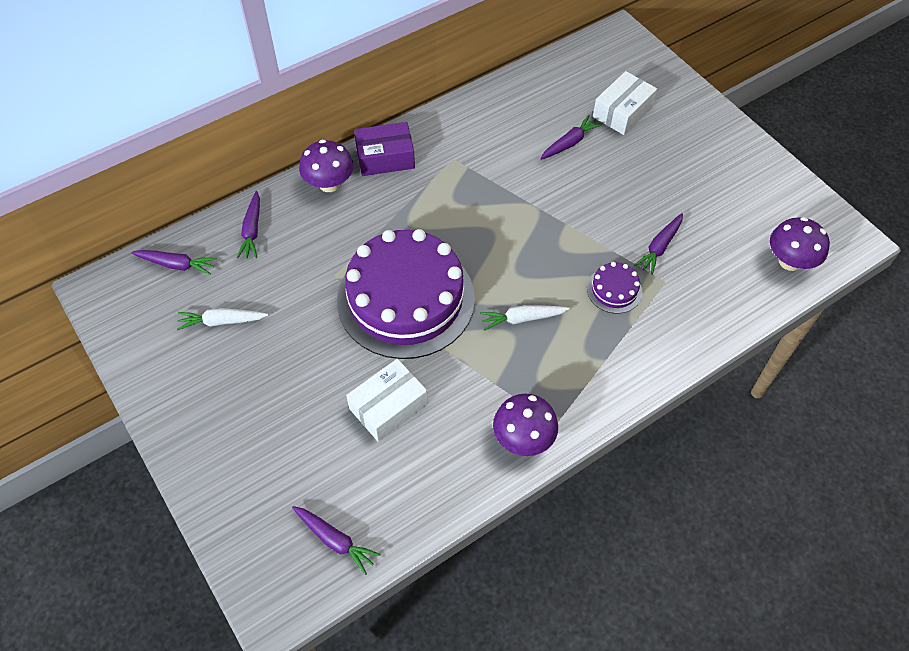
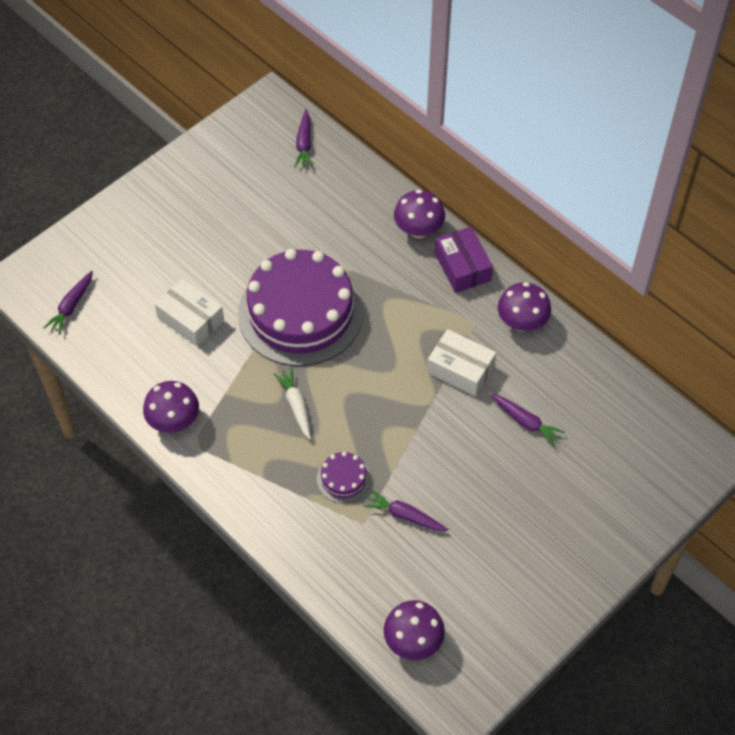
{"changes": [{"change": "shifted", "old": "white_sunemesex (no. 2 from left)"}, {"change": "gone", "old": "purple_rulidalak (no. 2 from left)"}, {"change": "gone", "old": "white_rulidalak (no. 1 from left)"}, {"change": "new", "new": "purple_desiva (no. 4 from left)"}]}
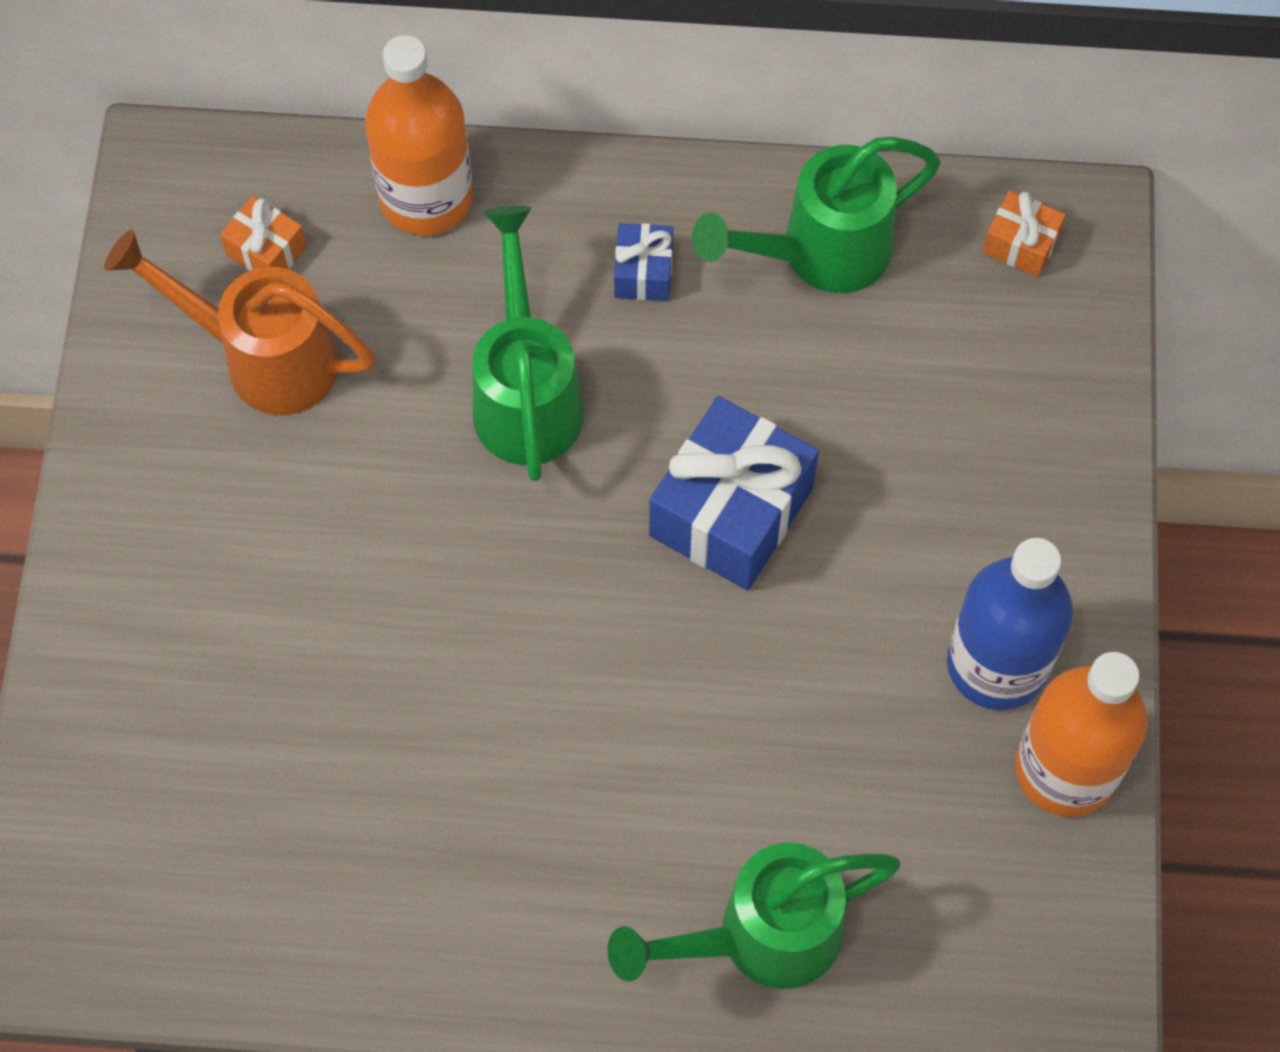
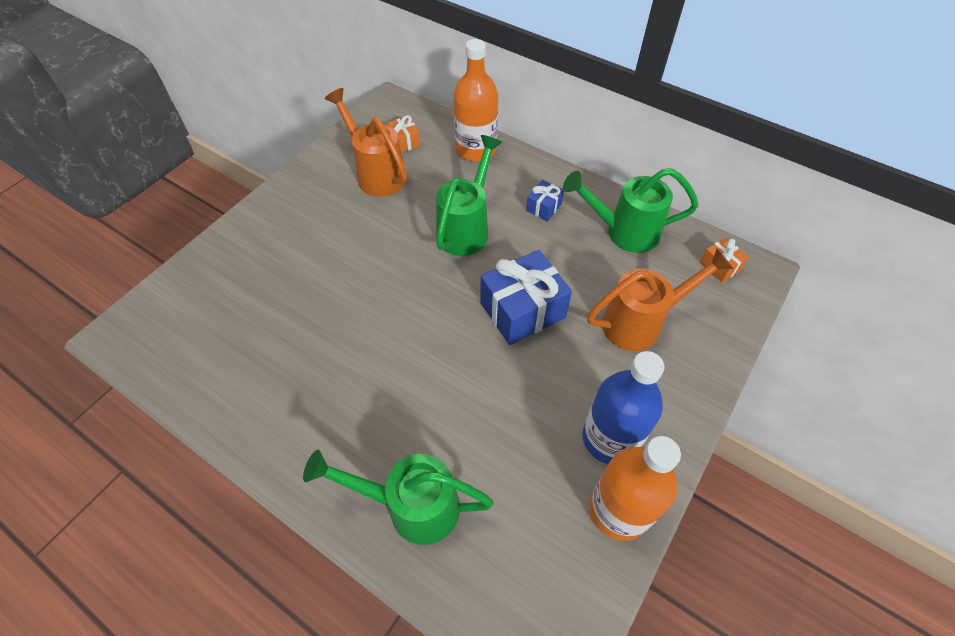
{"changes": [{"change": "new", "new": "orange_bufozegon (no. 2 from left)"}]}
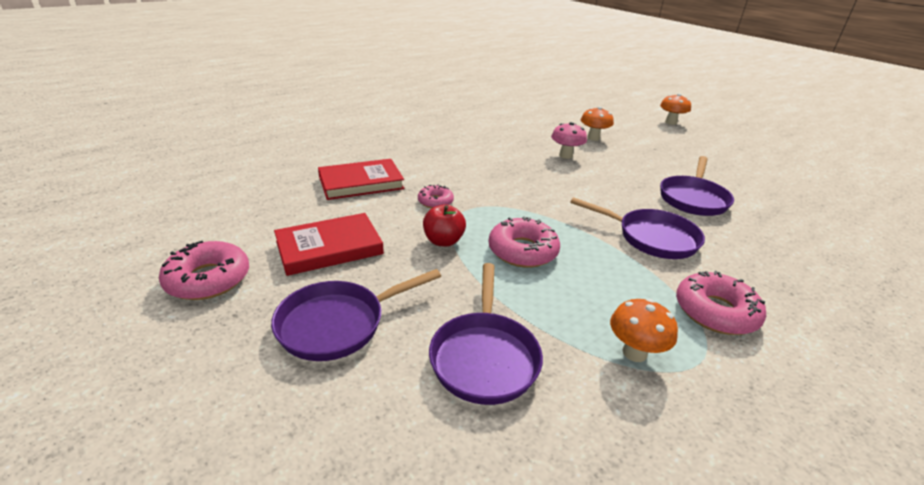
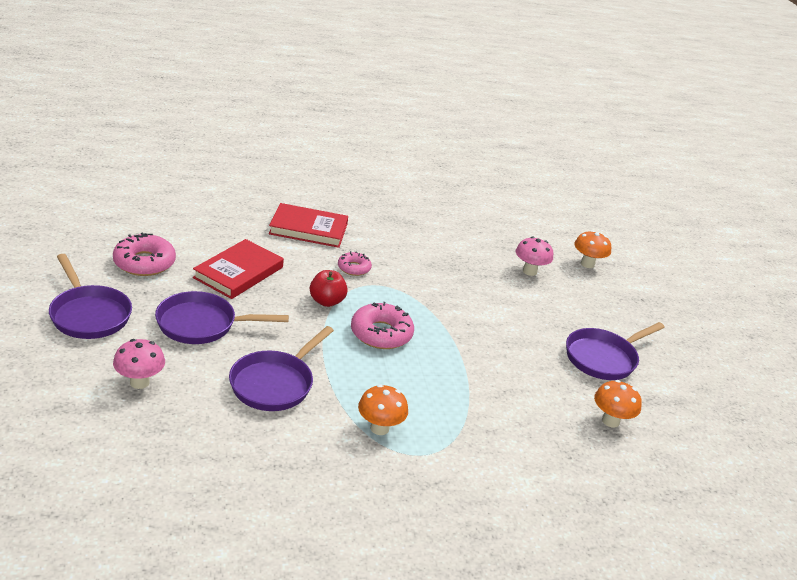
{"changes": [{"change": "shifted", "old": "orange_desiva (no. 3 from left)"}, {"change": "shifted", "old": "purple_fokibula (no. 3 from left in the first image)", "new": "purple_fokibula (no. 1 from left)"}, {"change": "rotated", "old": "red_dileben (no. 1 from left)", "degrees": -60}, {"change": "gone", "old": "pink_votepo (no. 4 from left)"}, {"change": "new", "new": "pink_desiva (no. 1 from left)"}]}
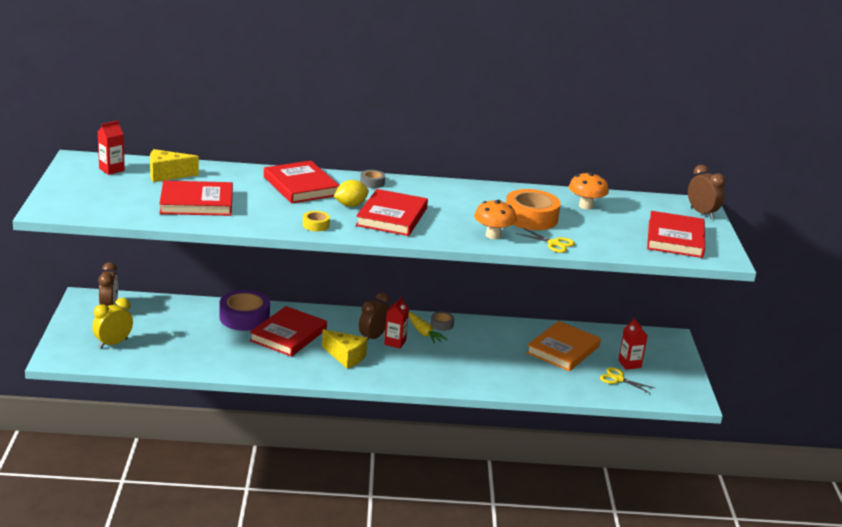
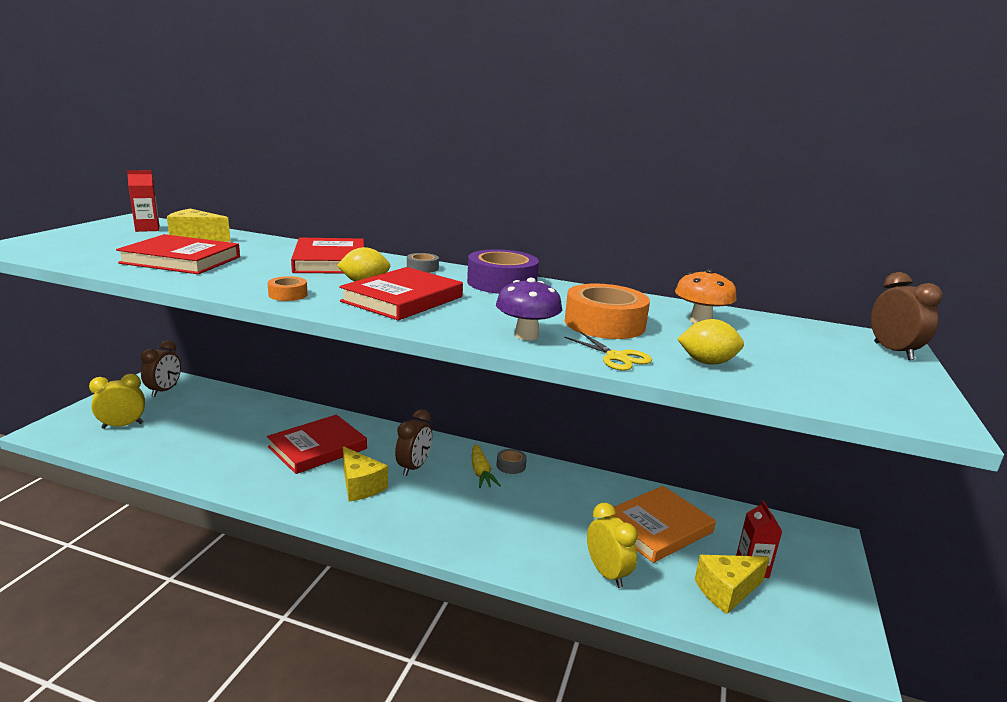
{"changes": [{"change": "repainted", "old": "orange_desiva (no. 1 from left)", "new": "purple_desiva"}, {"change": "repainted", "old": "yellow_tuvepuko", "new": "orange_tuvepuko (no. 1 from left)"}, {"change": "gone", "old": "red_dileben (no. 5 from left)"}, {"change": "shifted", "old": "purple_tuvepuko"}, {"change": "rotated", "old": "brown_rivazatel (no. 2 from left)", "degrees": 150}, {"change": "gone", "old": "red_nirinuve (no. 2 from left)"}, {"change": "swapped", "old": "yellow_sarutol (no. 2 from left)", "new": "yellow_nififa (no. 3 from left)"}, {"change": "new", "new": "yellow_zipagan (no. 2 from left)"}, {"change": "new", "new": "yellow_rivazatel (no. 2 from left)"}]}
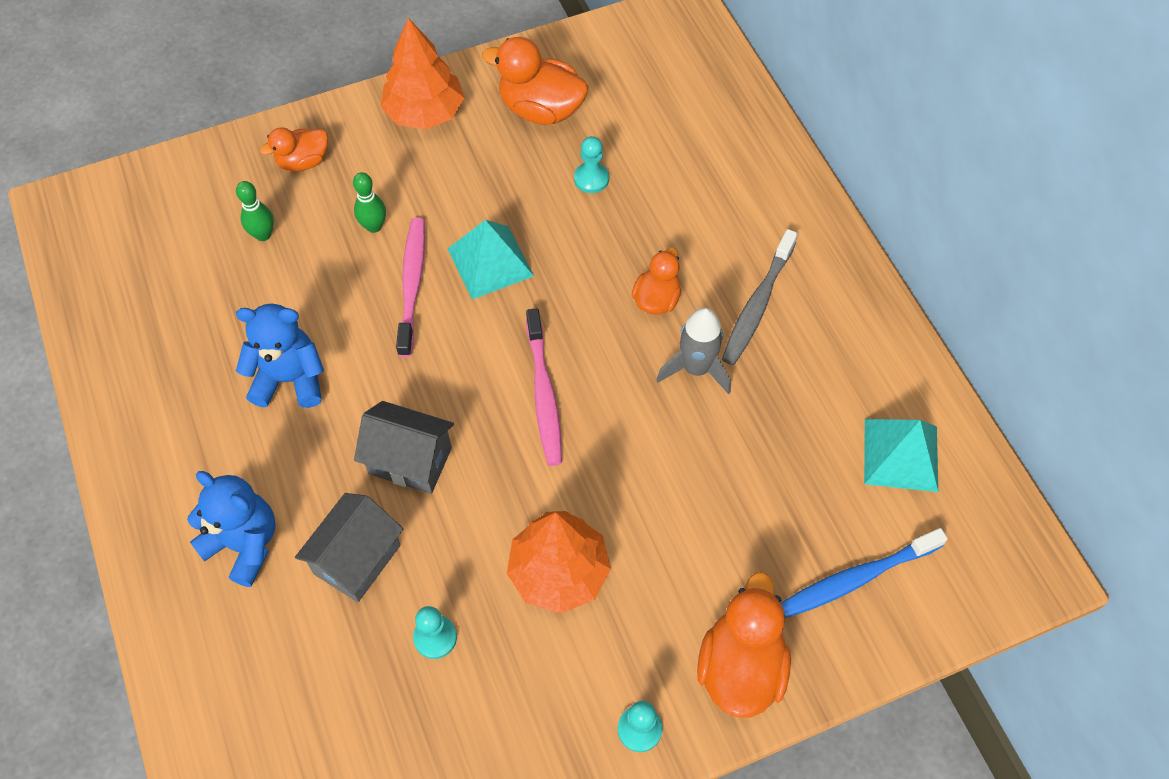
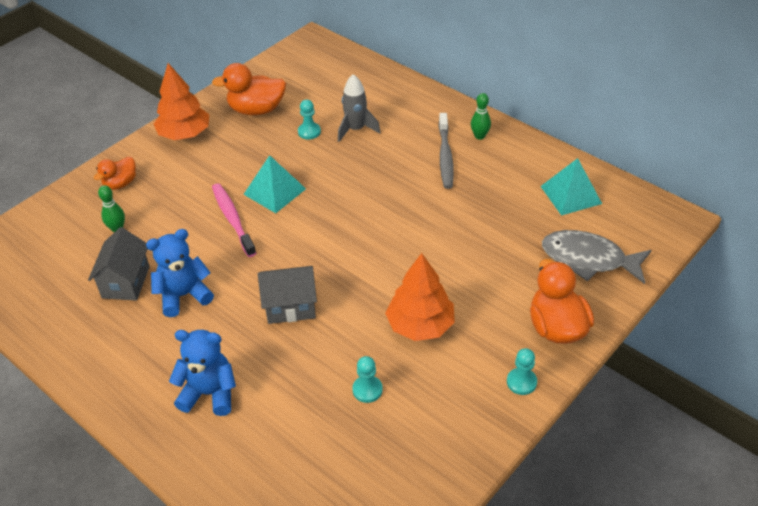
{"changes": [{"change": "shifted", "old": "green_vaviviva (no. 2 from left)"}, {"change": "gone", "old": "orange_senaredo (no. 3 from left)"}, {"change": "gone", "old": "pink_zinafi (no. 2 from left)"}, {"change": "shifted", "old": "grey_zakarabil"}, {"change": "shifted", "old": "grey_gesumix (no. 1 from left)"}, {"change": "swapped", "old": "blue_zinafi", "new": "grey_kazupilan"}]}
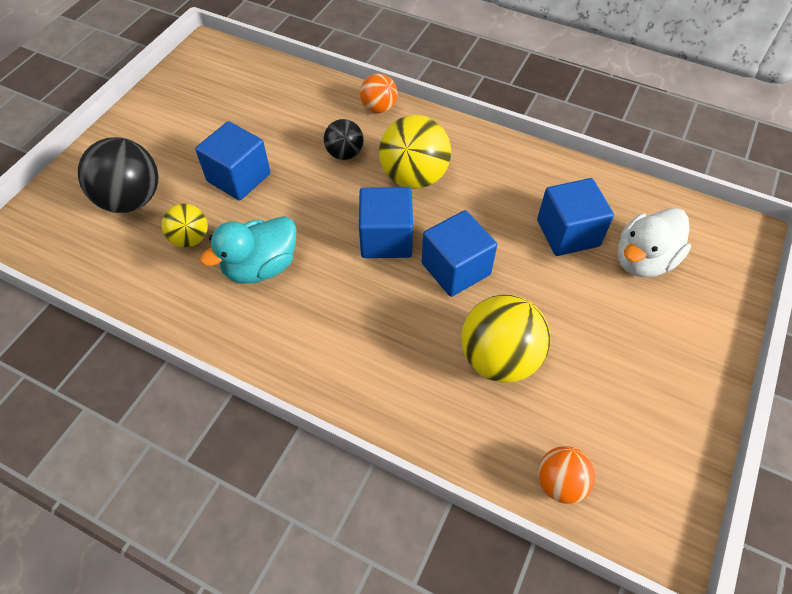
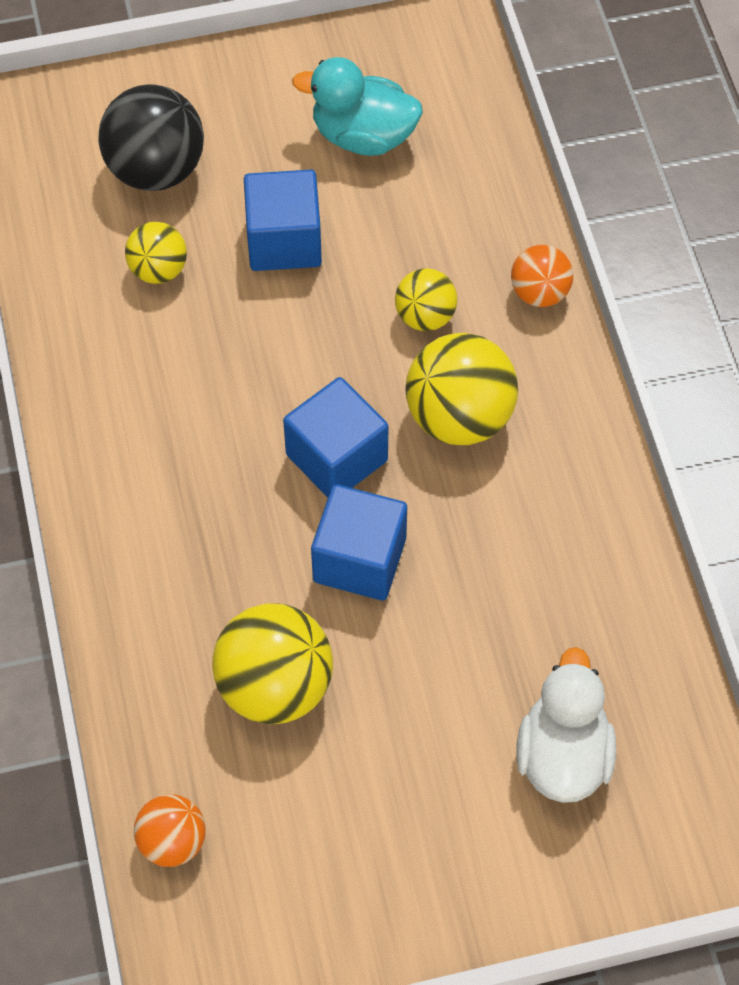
{"changes": [{"change": "repainted", "old": "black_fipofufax (no. 2 from left)", "new": "yellow_fipofufax (no. 3 from left)"}, {"change": "gone", "old": "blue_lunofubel (no. 4 from left)"}, {"change": "rotated", "old": "white_senaredo", "degrees": 90}, {"change": "shifted", "old": "turquoise_senaredo"}]}
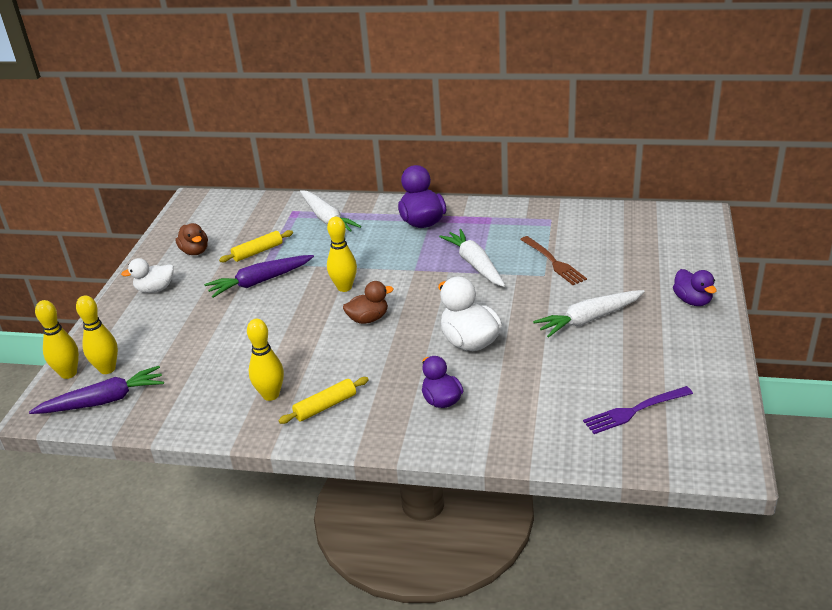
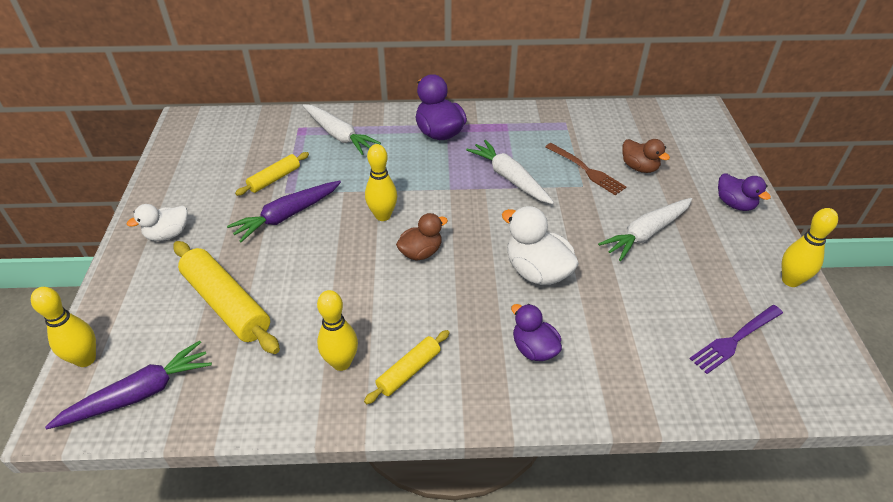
{"changes": [{"change": "shifted", "old": "brown_senaredo (no. 1 from left in the first image)", "new": "brown_senaredo (no. 2 from left)"}, {"change": "shifted", "old": "yellow_vaviviva (no. 2 from left in the first image)", "new": "yellow_vaviviva (no. 4 from left)"}, {"change": "new", "new": "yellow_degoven (no. 1 from left)"}]}
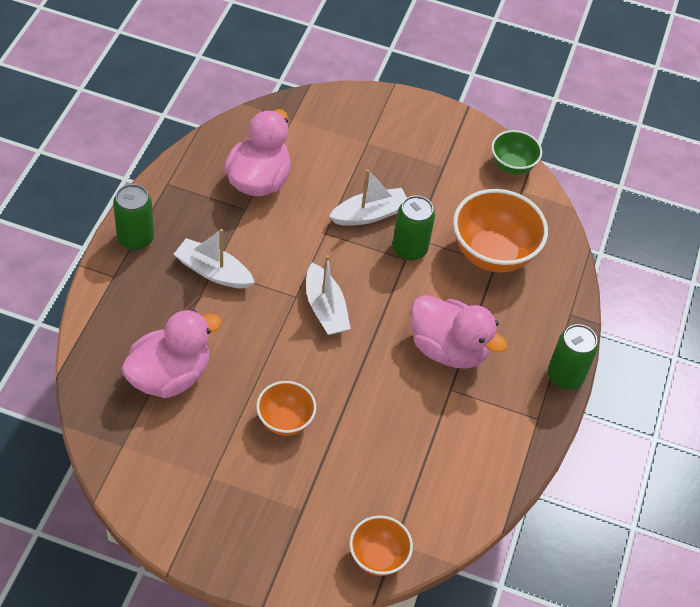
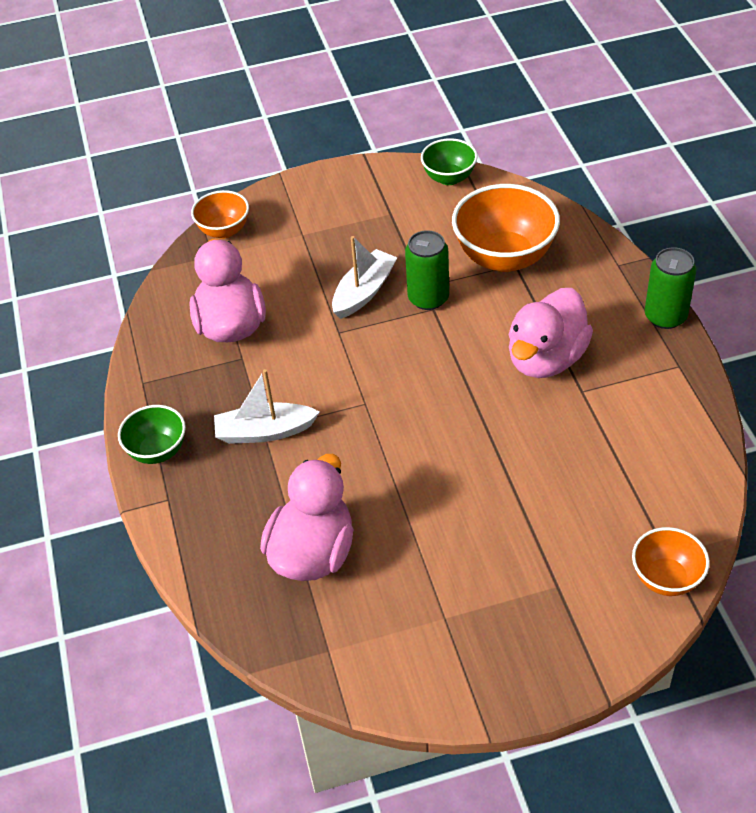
{"changes": [{"change": "swapped", "old": "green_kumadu (no. 1 from left)", "new": "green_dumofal (no. 1 from left)"}, {"change": "gone", "old": "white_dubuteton (no. 2 from left)"}, {"change": "rotated", "old": "pink_senaredo (no. 3 from left)", "degrees": 120}, {"change": "shifted", "old": "orange_dumofal (no. 1 from left)"}]}
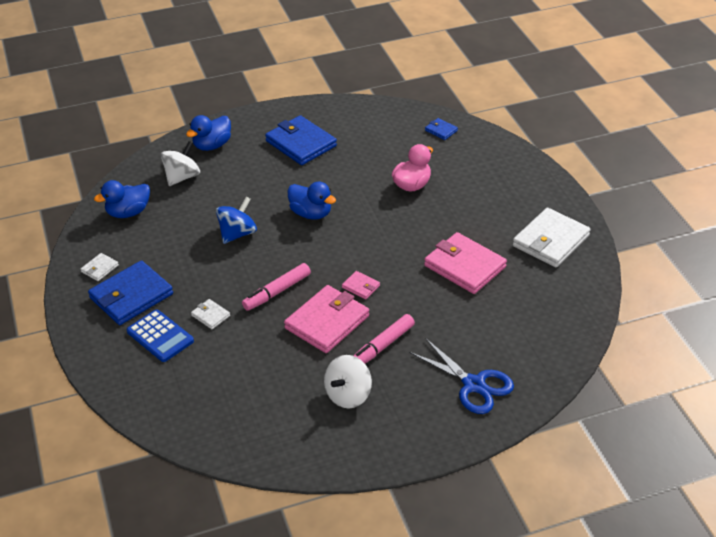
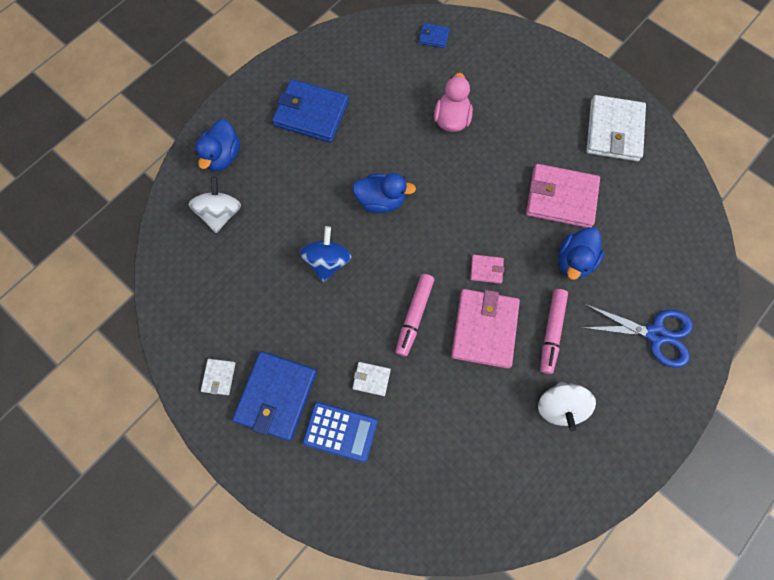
{"changes": [{"change": "shifted", "old": "blue_senaredo (no. 1 from left in the first image)", "new": "blue_senaredo (no. 3 from left)"}]}
